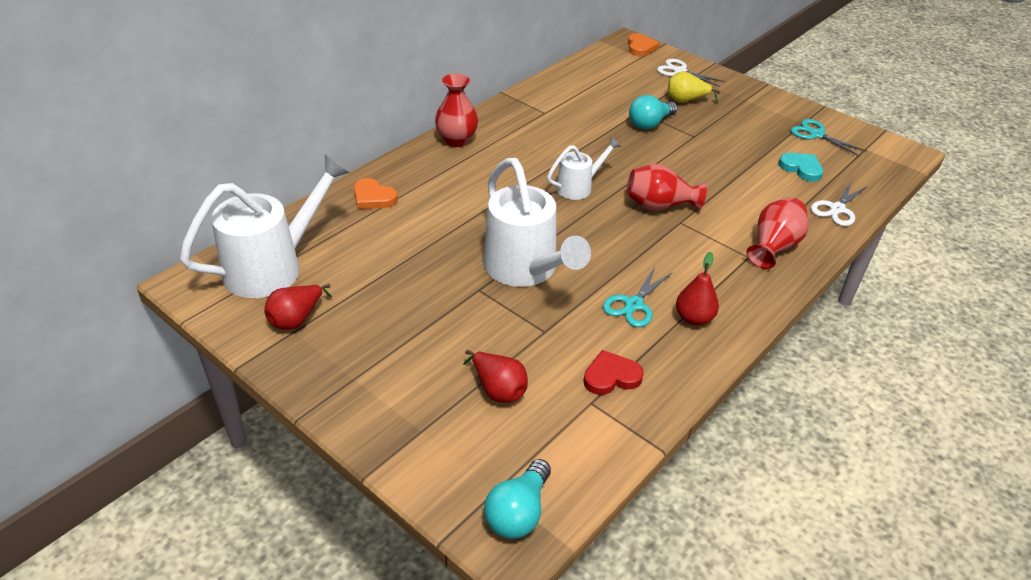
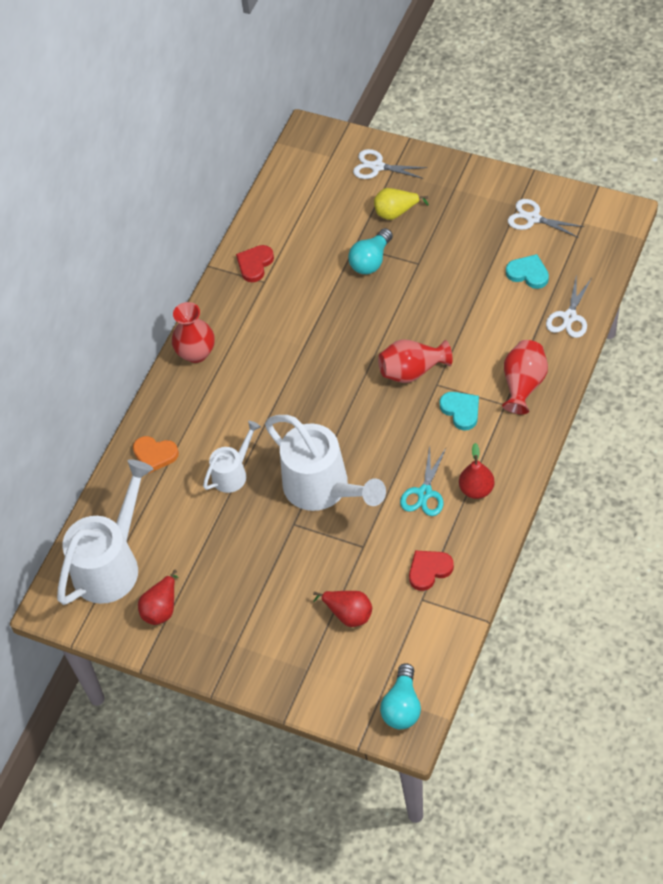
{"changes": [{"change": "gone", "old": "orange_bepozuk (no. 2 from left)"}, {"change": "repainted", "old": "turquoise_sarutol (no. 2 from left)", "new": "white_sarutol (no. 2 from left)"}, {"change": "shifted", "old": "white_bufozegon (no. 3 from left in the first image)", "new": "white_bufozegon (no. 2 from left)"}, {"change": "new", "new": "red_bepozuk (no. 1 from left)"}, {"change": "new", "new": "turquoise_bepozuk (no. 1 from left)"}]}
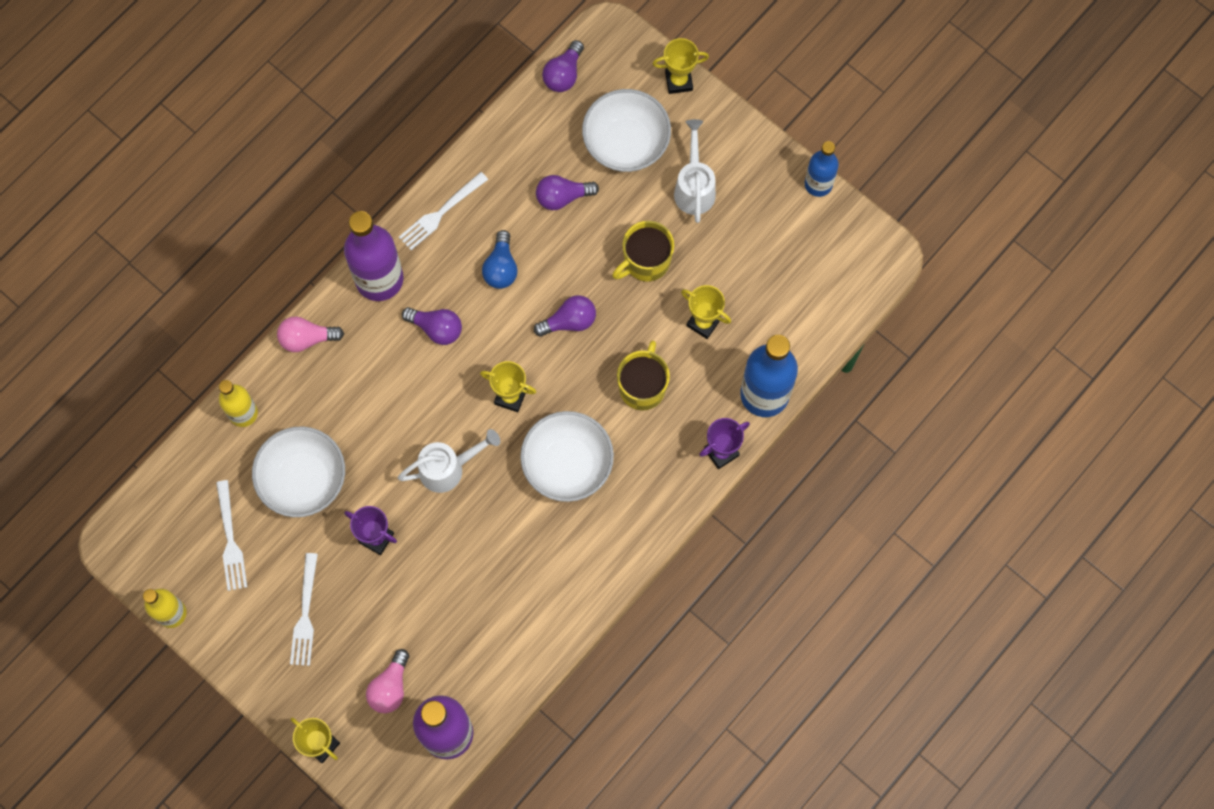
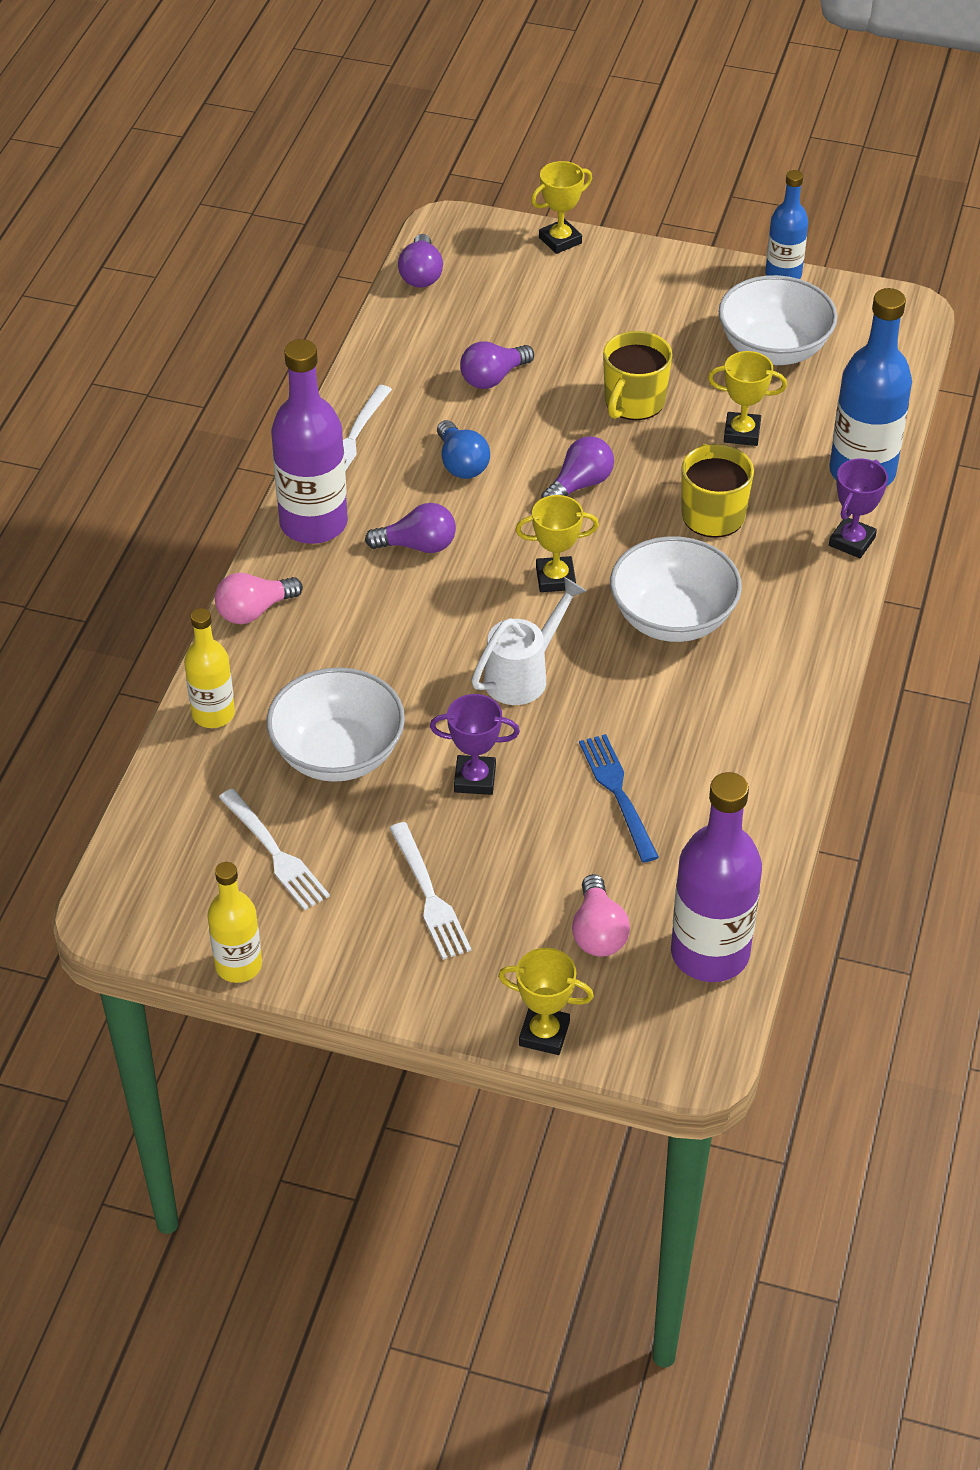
{"changes": [{"change": "shifted", "old": "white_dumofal (no. 3 from left)"}, {"change": "gone", "old": "white_bufozegon (no. 2 from left)"}, {"change": "new", "new": "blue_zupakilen"}]}
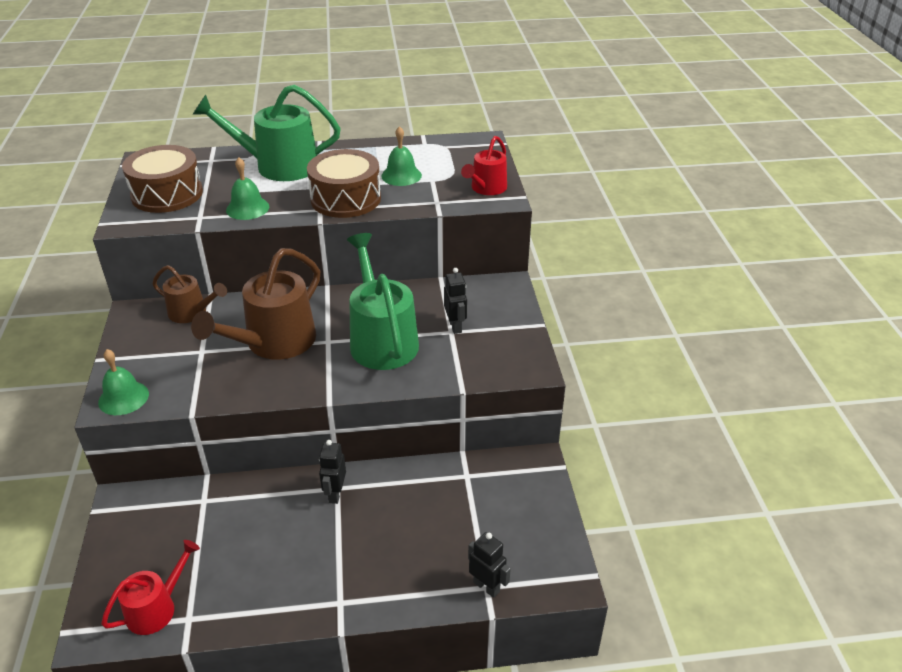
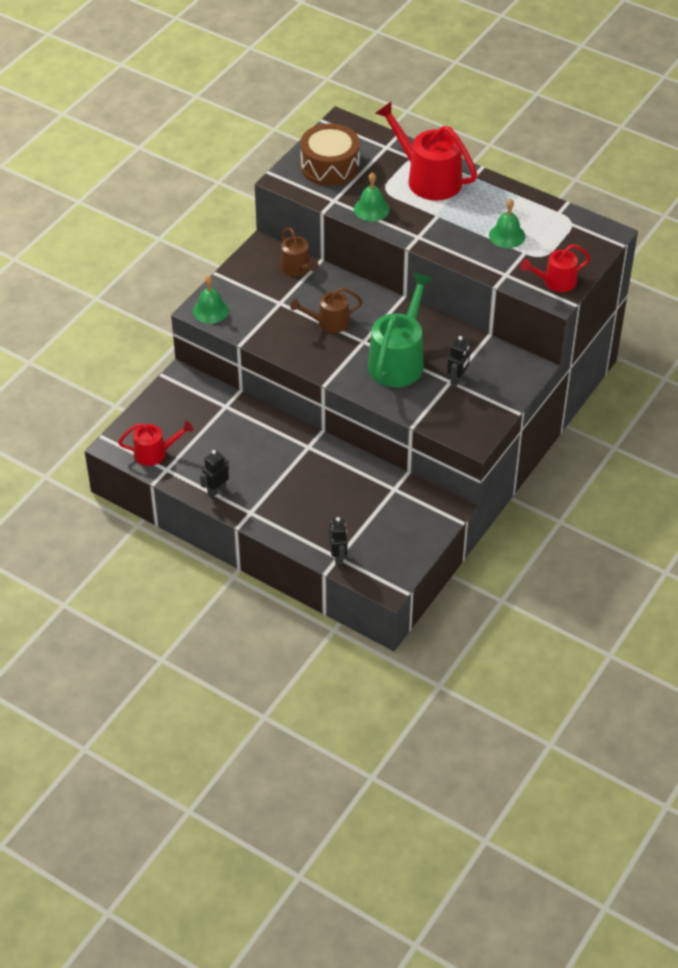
{"changes": [{"change": "repainted", "old": "green_bufozegon (no. 1 from left)", "new": "red_bufozegon (no. 2 from left)"}, {"change": "gone", "old": "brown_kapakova (no. 2 from left)"}, {"change": "scaled", "old": "brown_bufozegon (no. 2 from left)", "factor": 0.57}, {"change": "shifted", "old": "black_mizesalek (no. 1 from left)"}]}
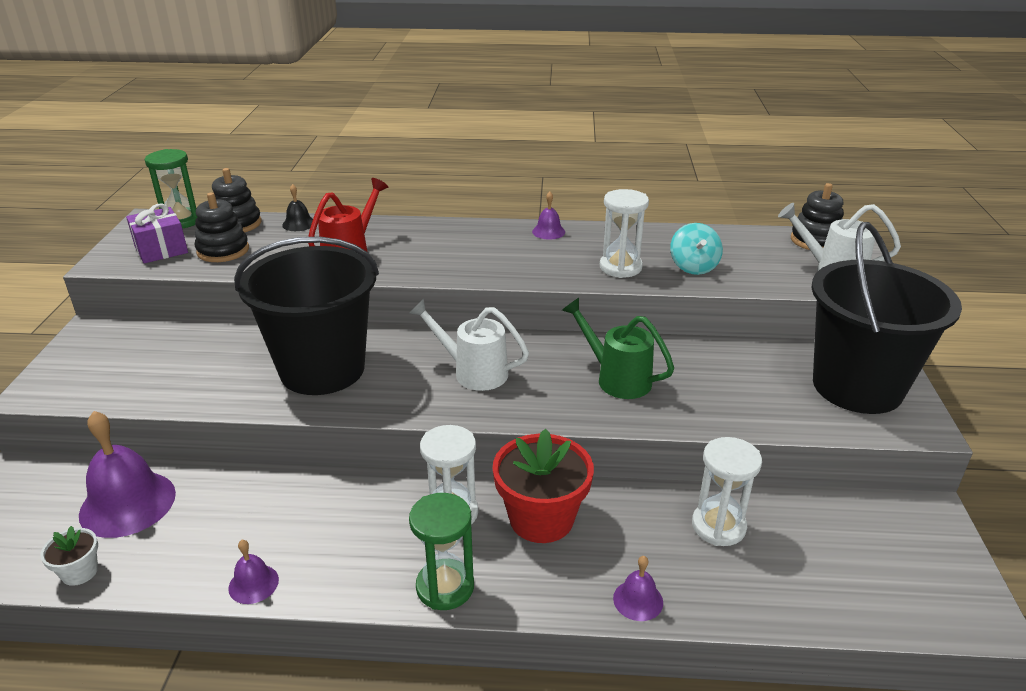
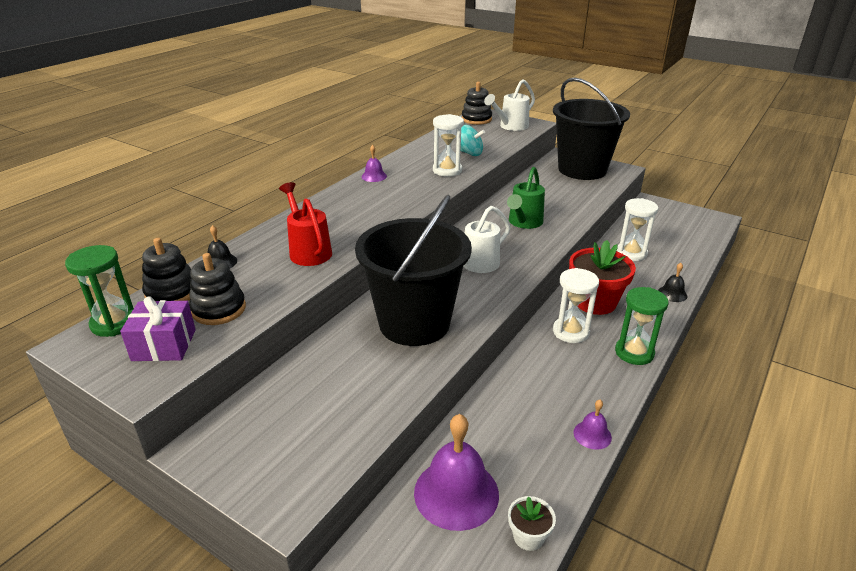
{"changes": [{"change": "rotated", "old": "green_bufozegon", "degrees": -45}, {"change": "repainted", "old": "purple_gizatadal (no. 4 from left)", "new": "black_gizatadal (no. 2 from left)"}]}
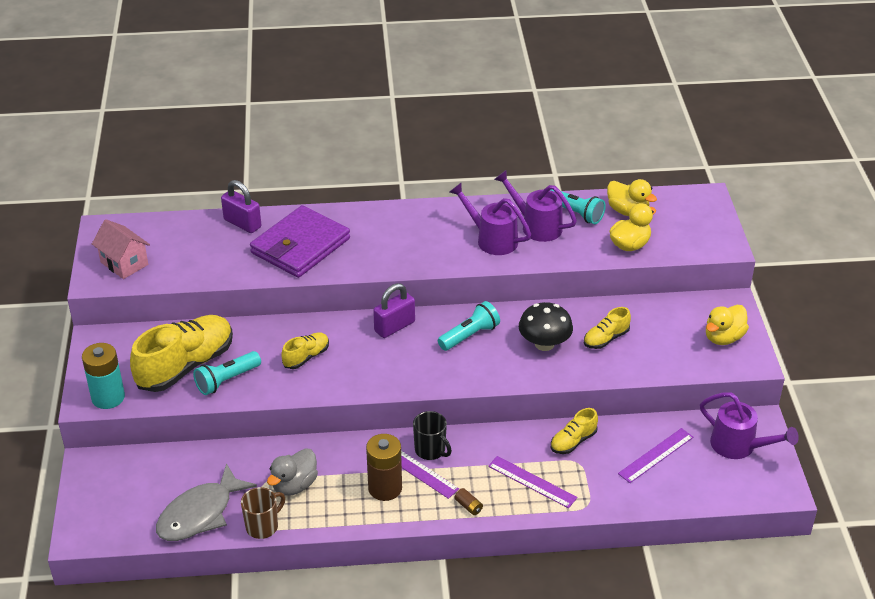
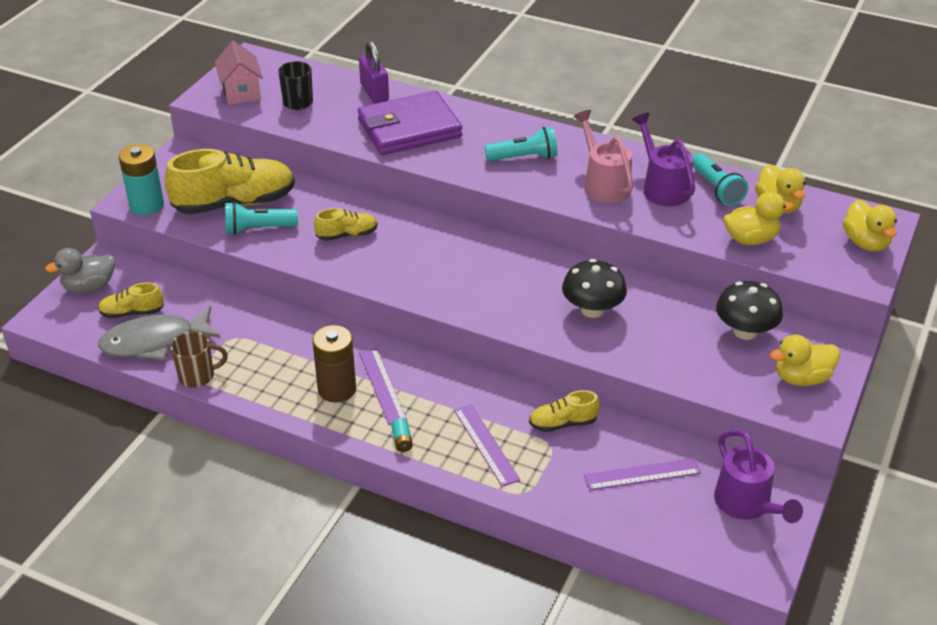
{"changes": [{"change": "repainted", "old": "purple_bufozegon (no. 1 from left)", "new": "pink_bufozegon"}, {"change": "gone", "old": "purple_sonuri (no. 2 from left)"}, {"change": "shifted", "old": "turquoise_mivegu (no. 2 from left)"}, {"change": "shifted", "old": "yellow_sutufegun (no. 4 from left in the first image)", "new": "yellow_sutufegun (no. 1 from left)"}, {"change": "shifted", "old": "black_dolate"}, {"change": "shifted", "old": "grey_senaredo"}, {"change": "repainted", "old": "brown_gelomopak (no. 2 from left)", "new": "turquoise_gelomopak (no. 2 from left)"}, {"change": "new", "new": "yellow_senaredo (no. 4 from left)"}, {"change": "new", "new": "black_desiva (no. 2 from left)"}]}
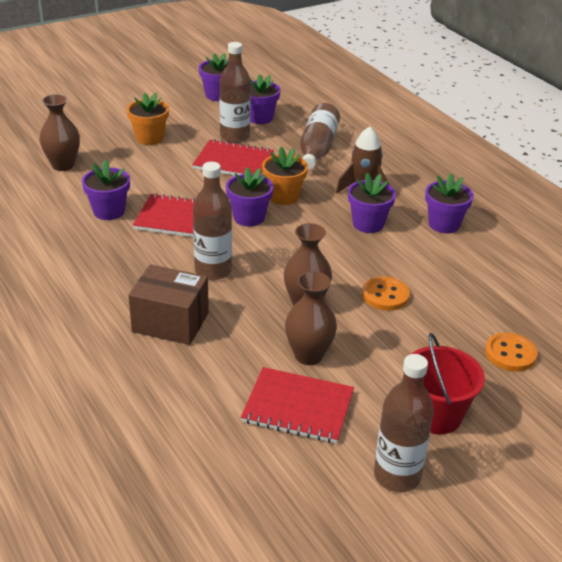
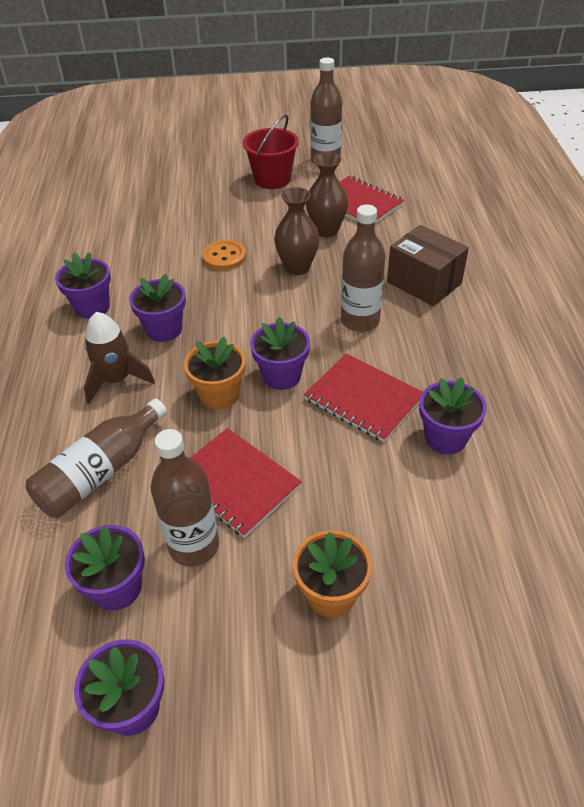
{"changes": [{"change": "gone", "old": "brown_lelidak (no. 1 from left)"}, {"change": "gone", "old": "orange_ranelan (no. 2 from left)"}]}
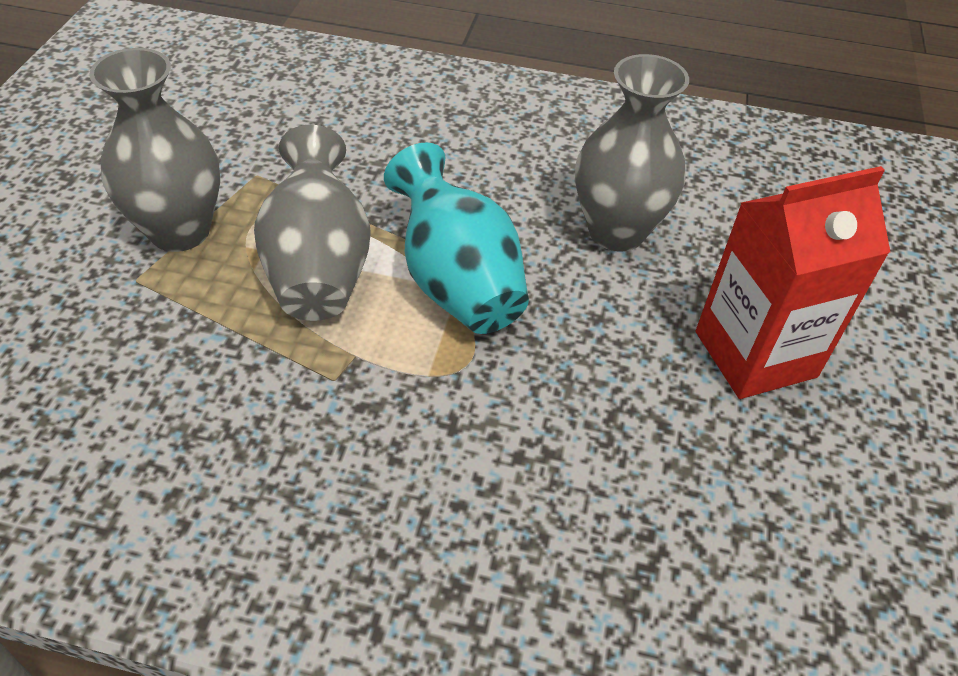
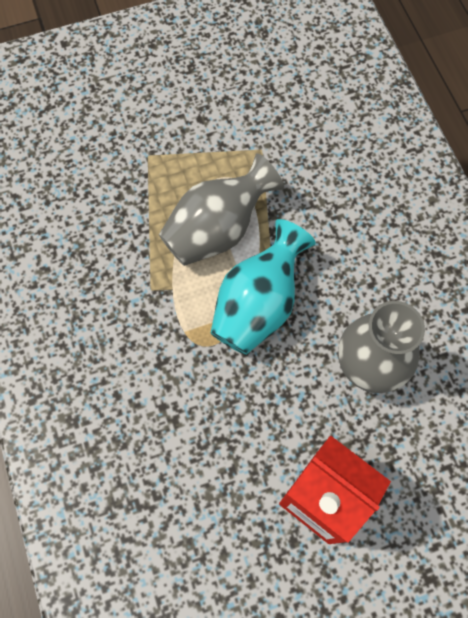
{"changes": [{"change": "gone", "old": "grey_lelidak (no. 1 from left)"}]}
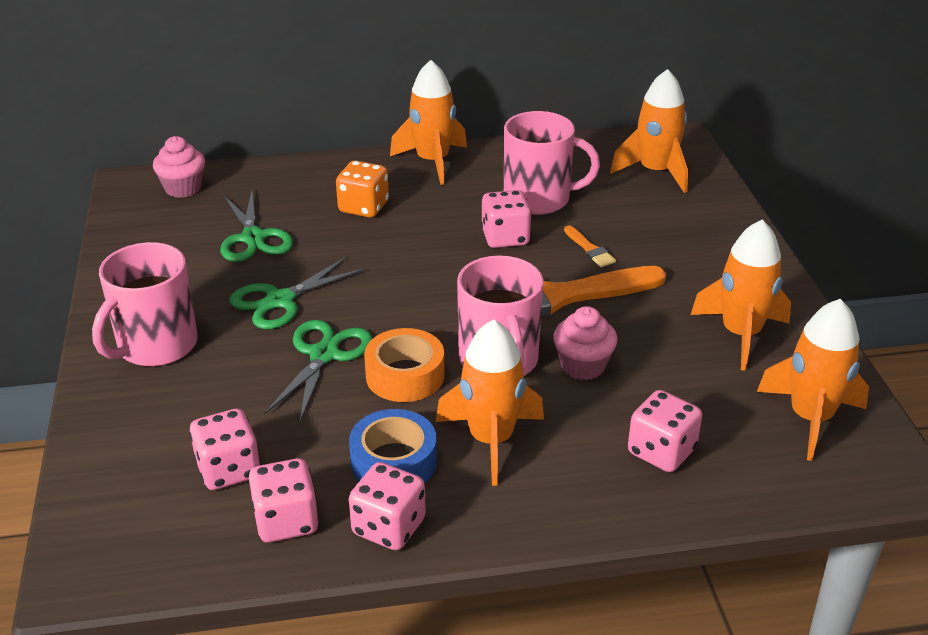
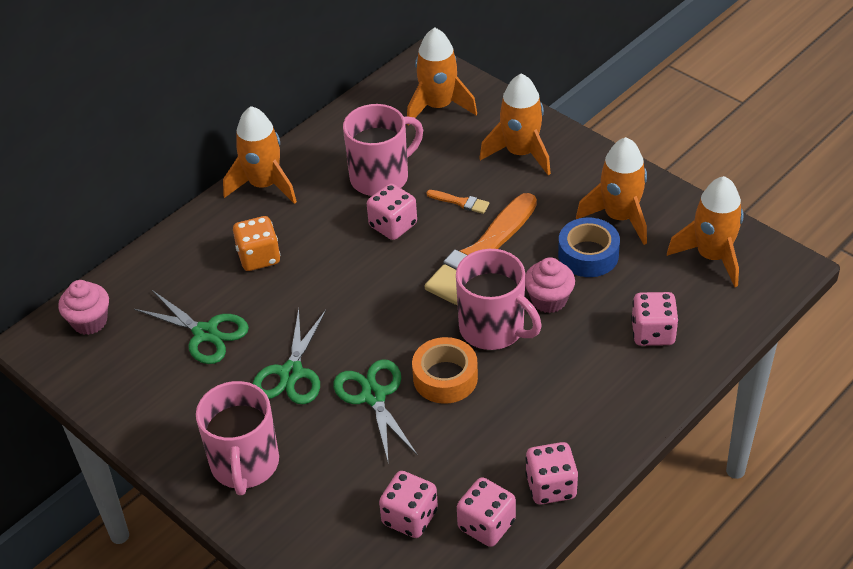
{"changes": [{"change": "shifted", "old": "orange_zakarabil (no. 2 from left in the first image)", "new": "orange_zakarabil (no. 3 from left)"}, {"change": "shifted", "old": "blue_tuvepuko"}]}
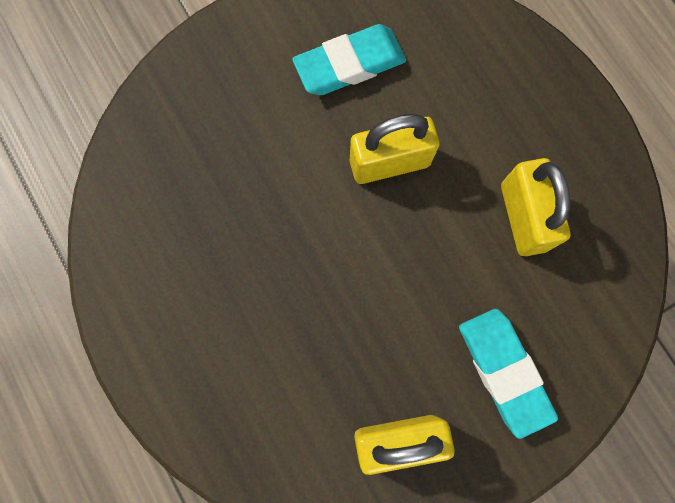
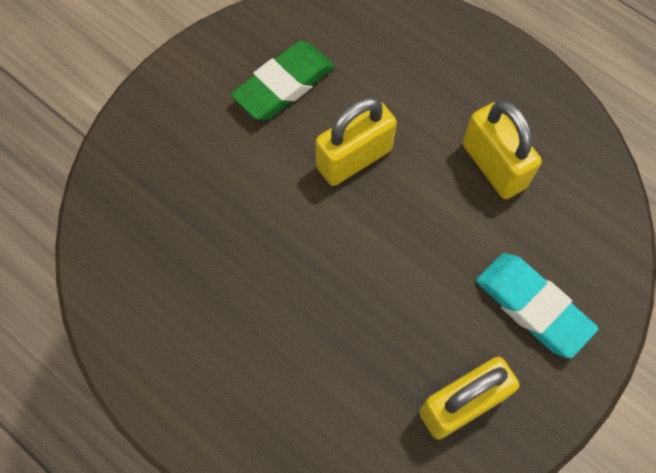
{"changes": [{"change": "repainted", "old": "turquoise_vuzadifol (no. 1 from left)", "new": "green_vuzadifol"}]}
